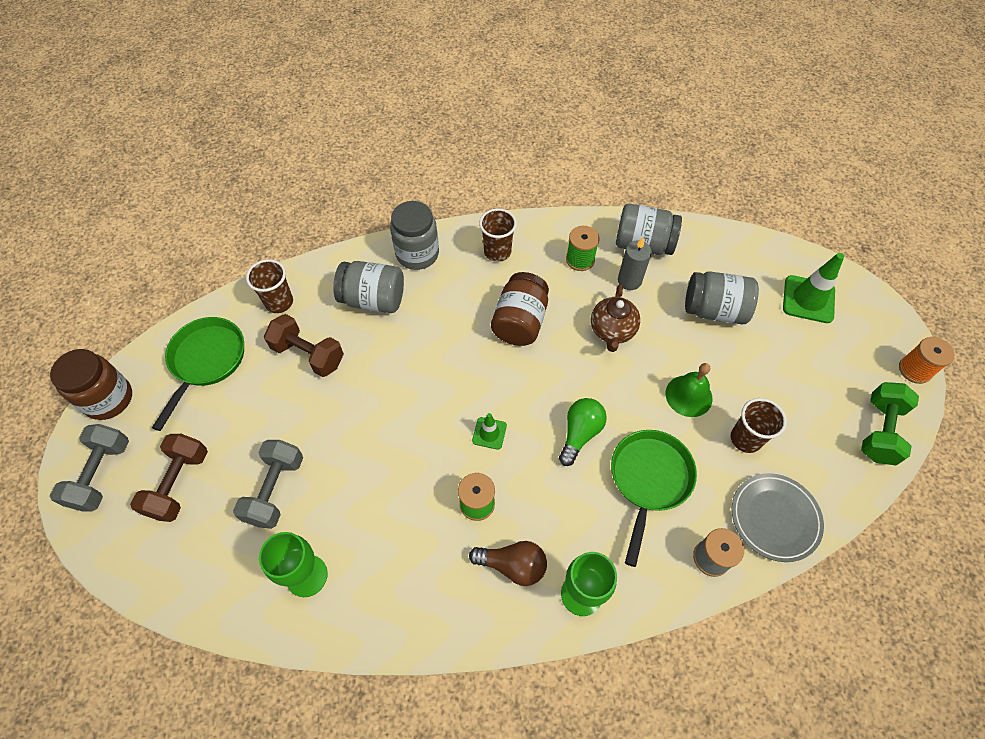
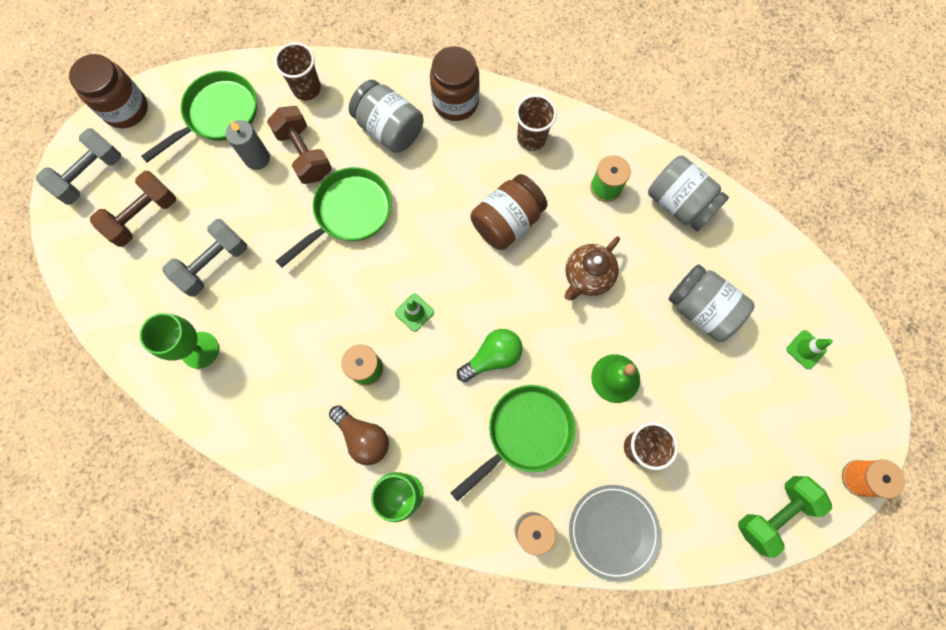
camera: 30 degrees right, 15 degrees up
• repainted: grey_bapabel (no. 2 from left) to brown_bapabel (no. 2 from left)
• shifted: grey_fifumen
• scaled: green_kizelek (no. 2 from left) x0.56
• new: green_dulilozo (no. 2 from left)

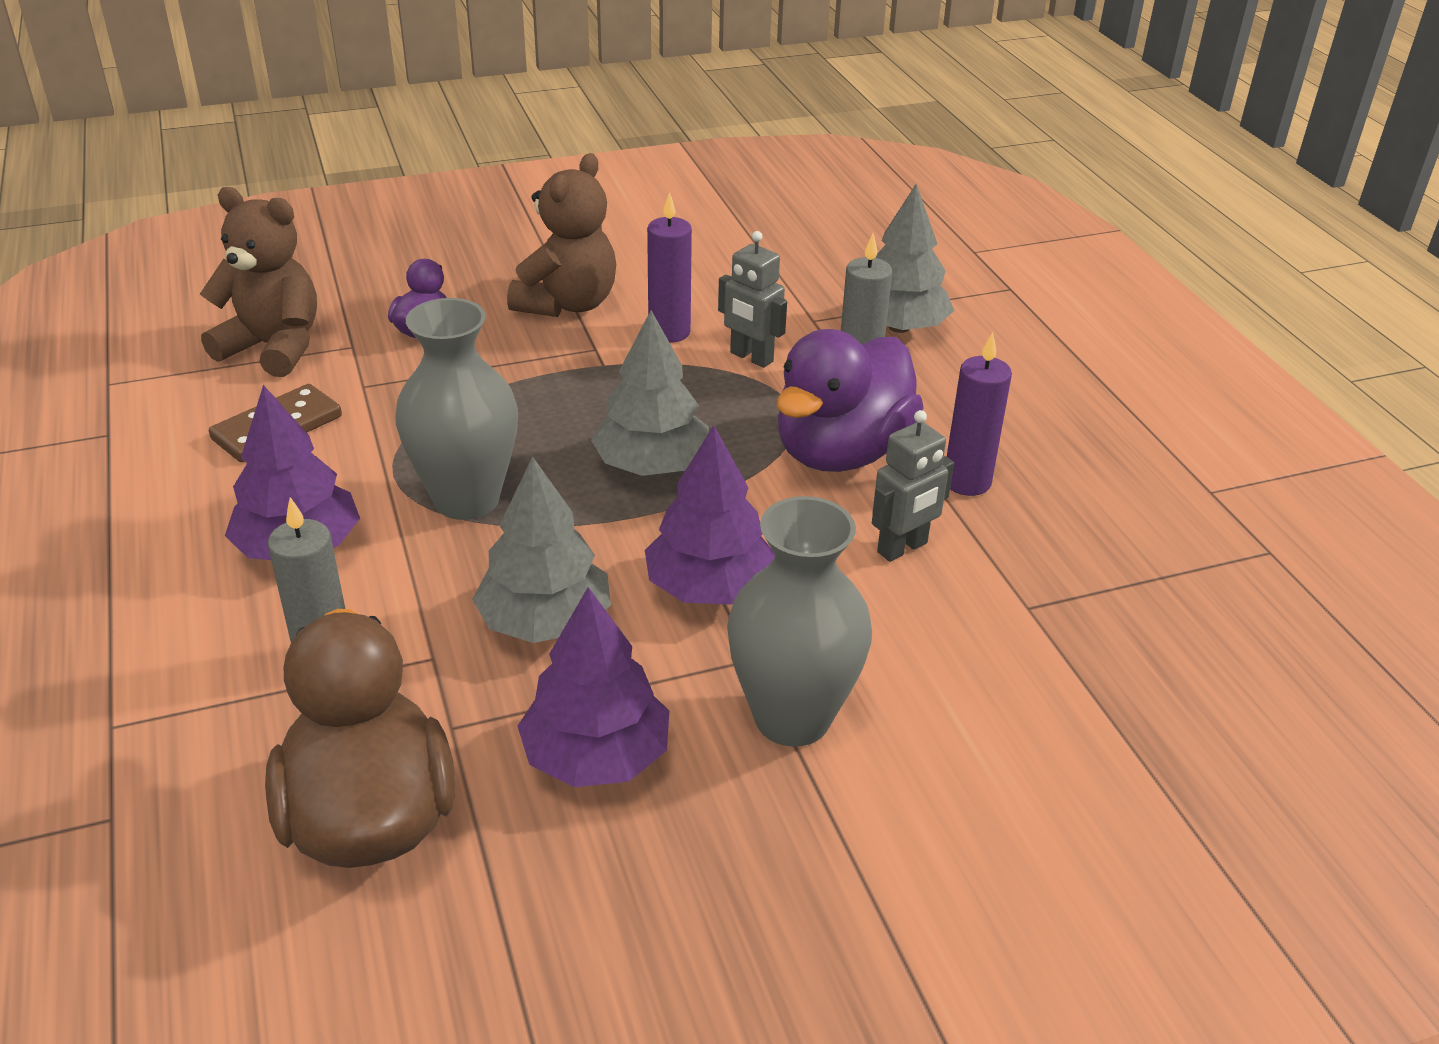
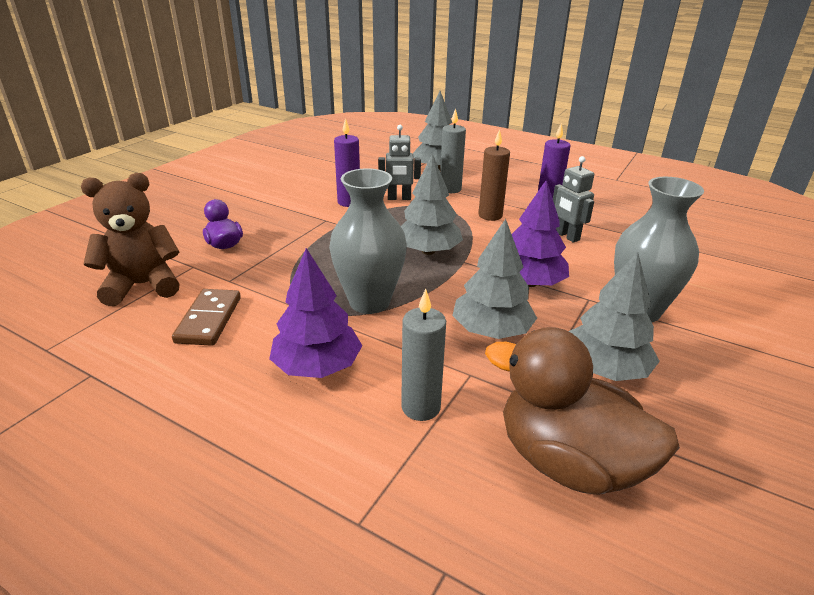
camera: 40 degrees left, 5 degrees down
• gone: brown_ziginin (no. 2 from left)
• swapped: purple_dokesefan (no. 2 from left) to brown_fifumen
• rotated: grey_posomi (no. 2 from left) 135 degrees clockwise
• repainted: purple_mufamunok (no. 2 from left) to grey_mufamunok (no. 4 from left)

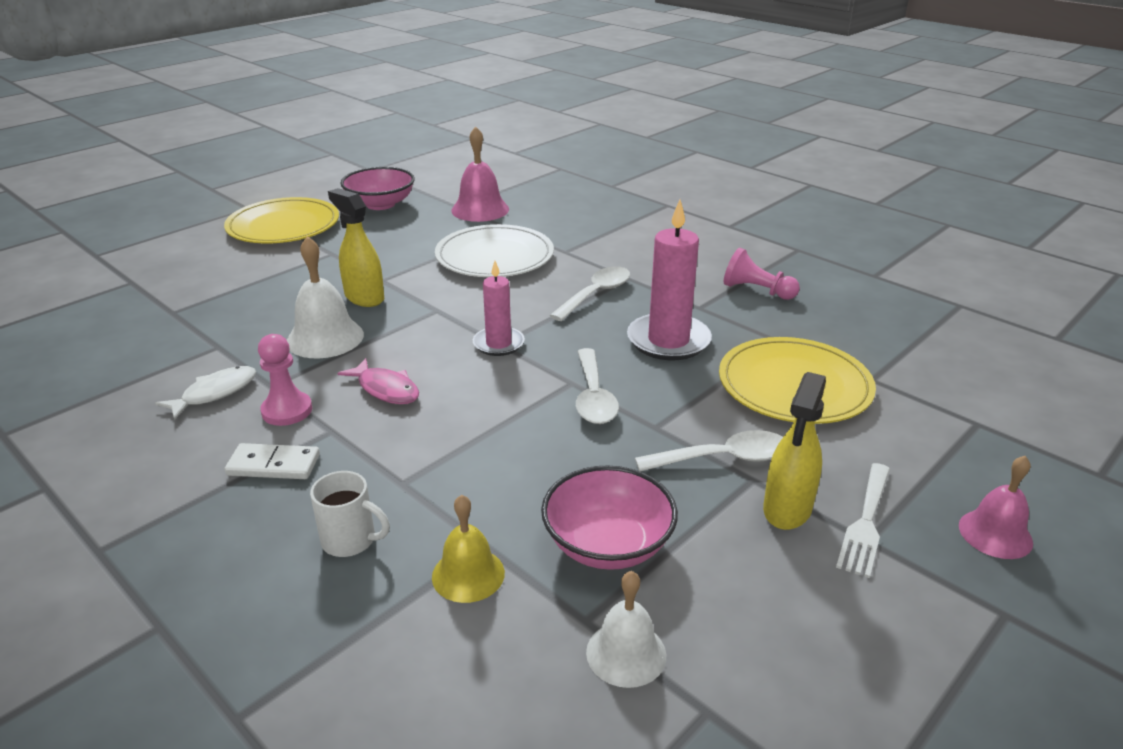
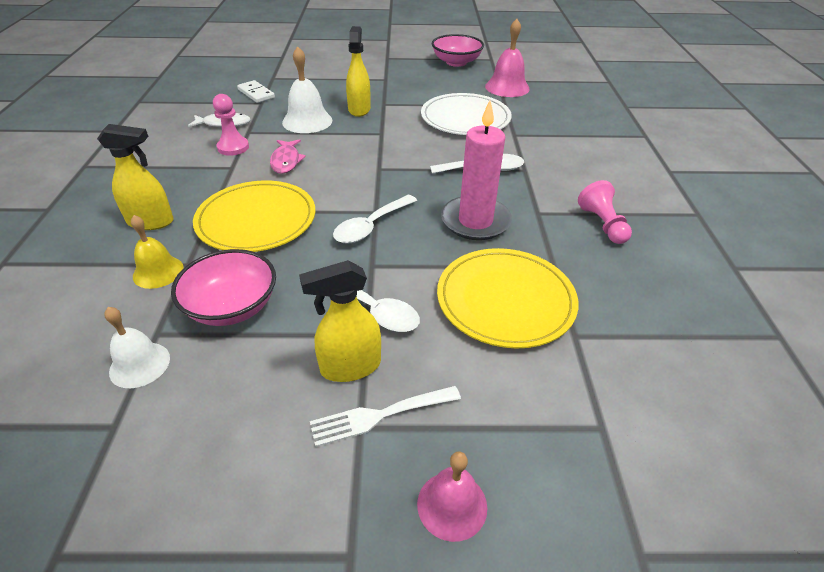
camera: 45 degrees right, 10 degrees up
• shifted: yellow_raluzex (no. 1 from left)
• gone: pink_fifumen (no. 1 from left)
• shifted: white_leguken
• swapped: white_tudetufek to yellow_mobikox (no. 1 from left)

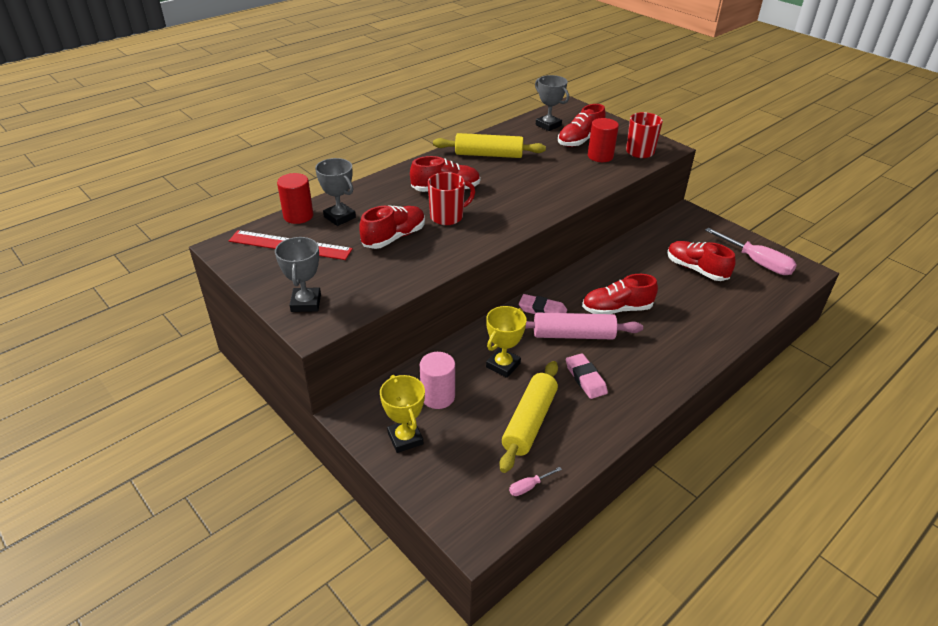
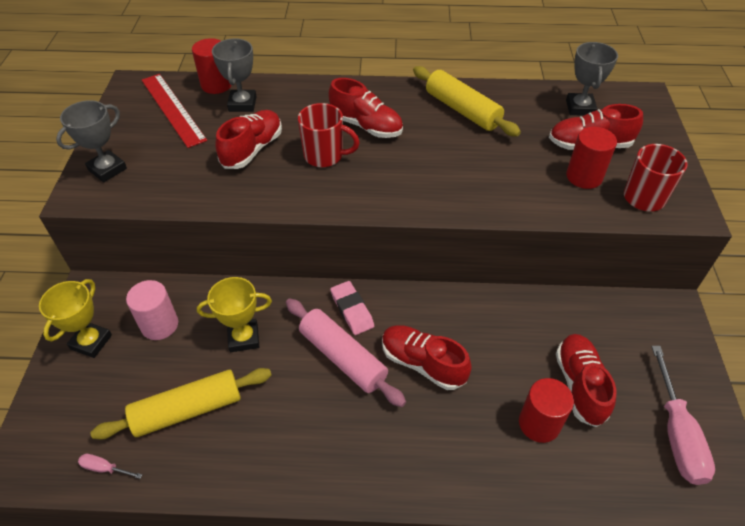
camera: 45 degrees right, 10 degrees up
• rotated: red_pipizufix (no. 1 from left) 60 degrees counterclockwise
• gone: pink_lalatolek (no. 2 from left)
• new: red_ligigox (no. 2 from left)

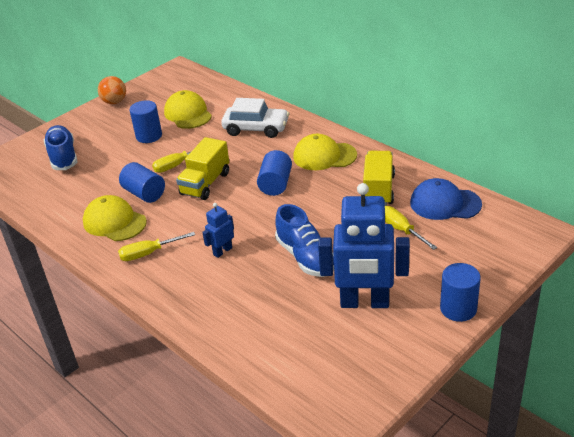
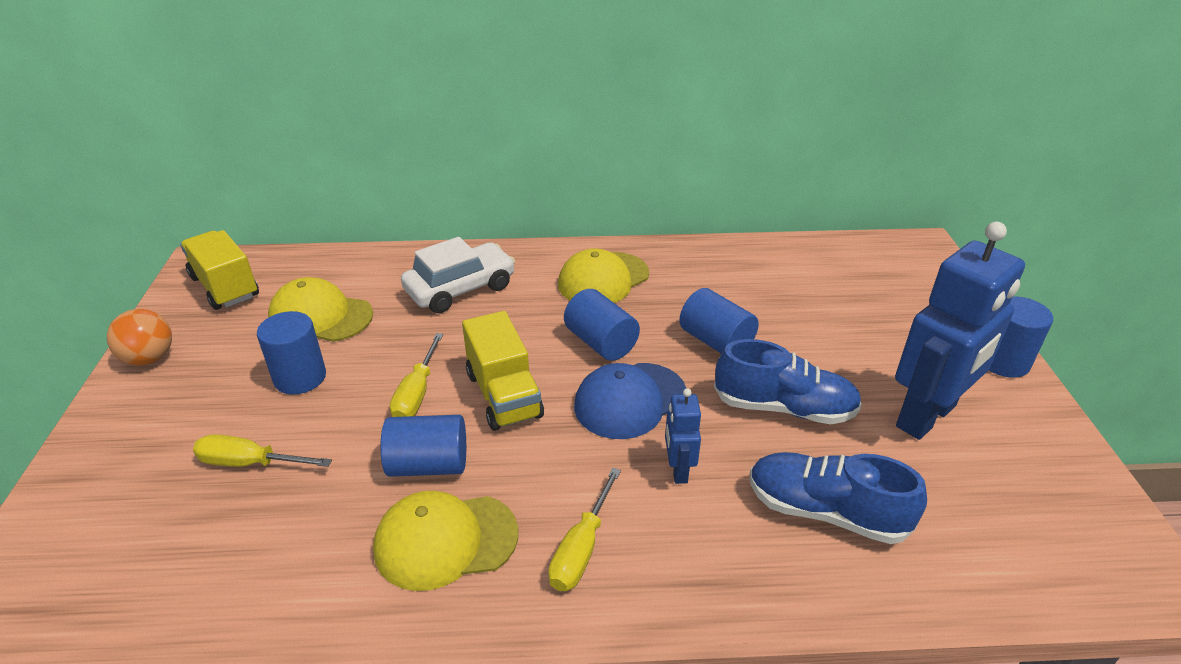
camera: 50 degrees left, 0 degrees up
• shifted: blue_pipizufix (no. 1 from left in the first image) to blue_pipizufix (no. 2 from left)
• shifted: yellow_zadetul (no. 2 from left in the first image) to yellow_zadetul (no. 1 from left)
• shifted: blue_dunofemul
• shifted: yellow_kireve (no. 3 from left in the first image) to yellow_kireve (no. 1 from left)
• new: blue_ligigox (no. 4 from left)

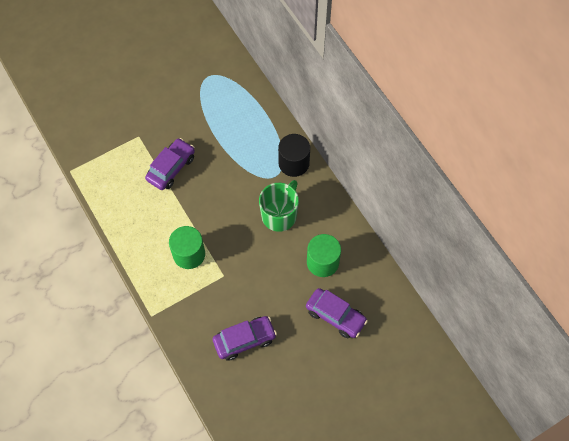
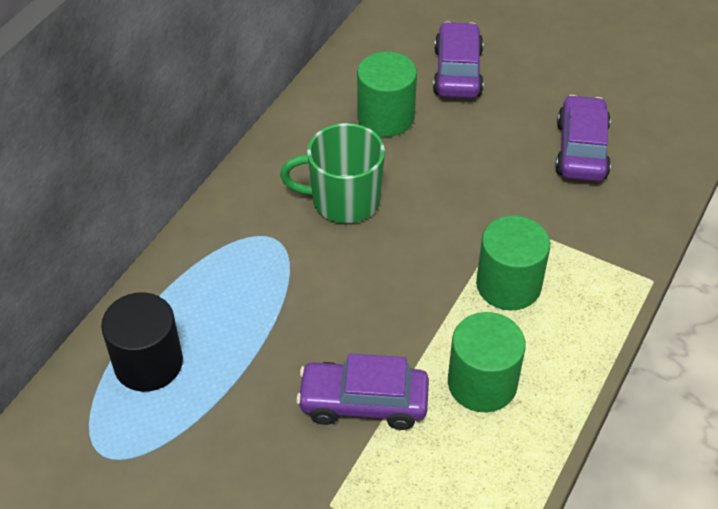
camera: 120 degrees left, 15 degrees down
• shifted: black_ligigox
• rotated: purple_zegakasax (no. 2 from left in the first image) 60 degrees clockwise
• new: green_ligigox (no. 2 from left)

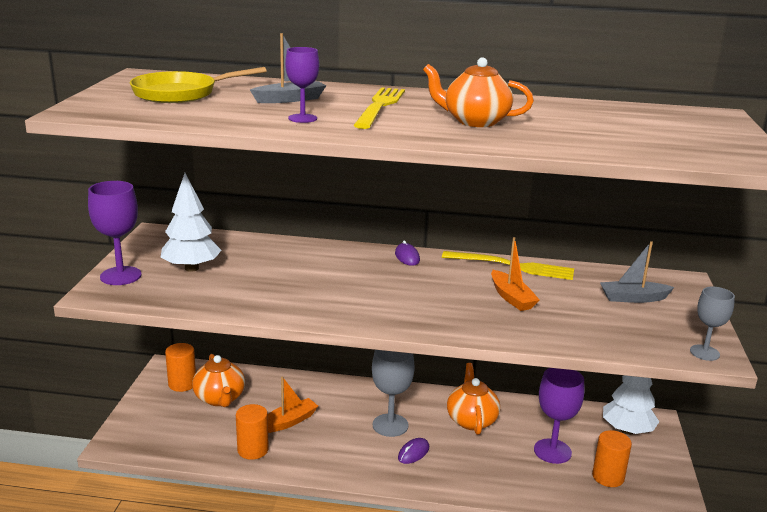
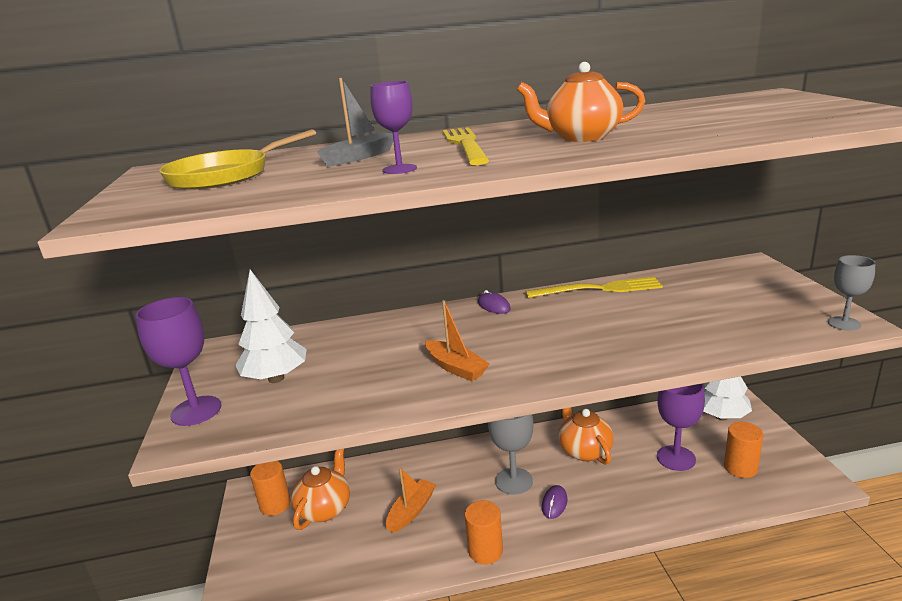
camera: 15 degrees left, 0 degrees up
• shifted: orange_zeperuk (no. 2 from left)
• gone: grey_zeperuk (no. 2 from left)
• rotated: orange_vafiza (no. 1 from left) 120 degrees counterclockwise
• shifted: orange_ligigox (no. 2 from left)

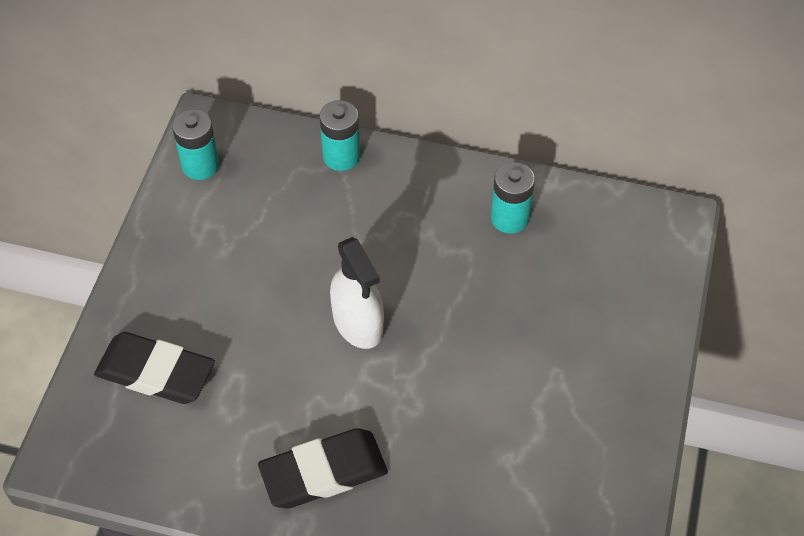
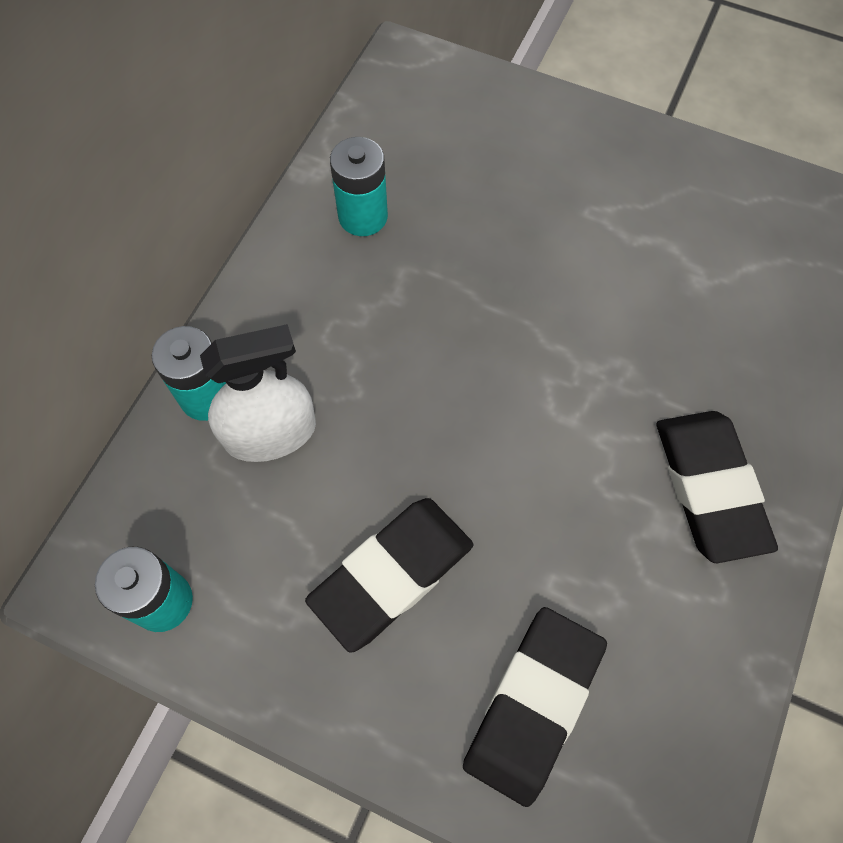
camera: 80 degrees left, 10 degrees up
• shifted: white_mobikox
• new: black_lalatolek (no. 1 from left)

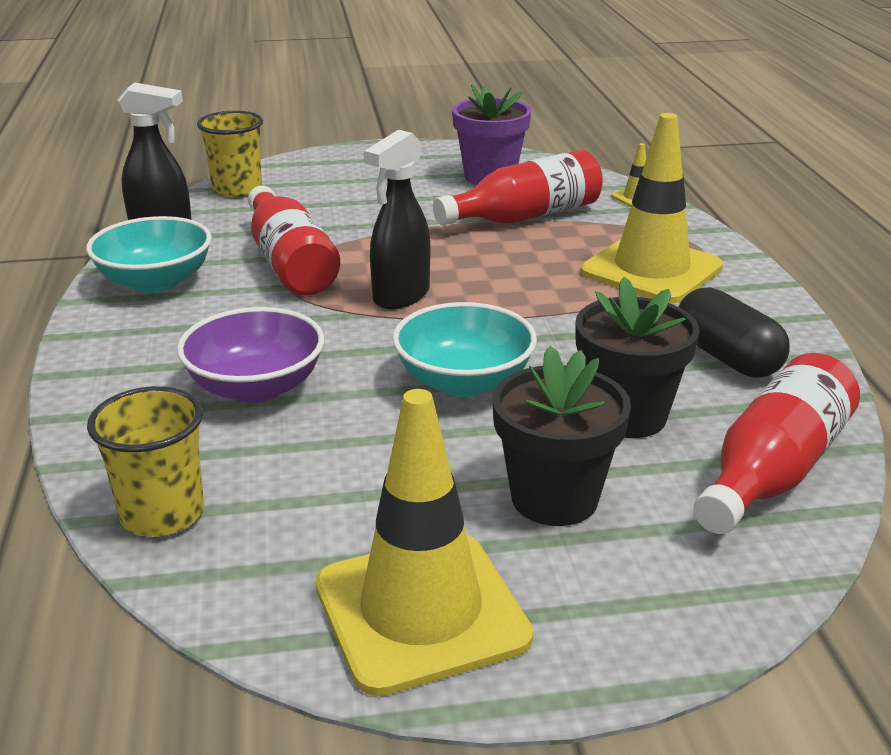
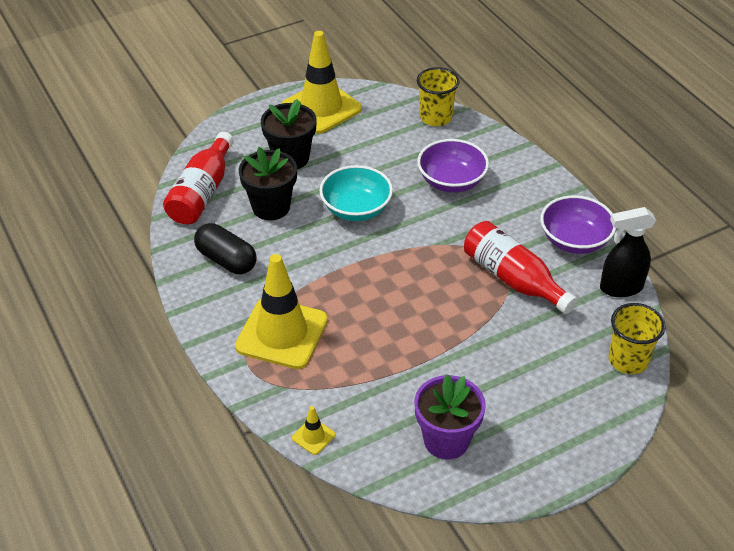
camera: 160 degrees right, 15 degrees up
• gone: black_mobikox (no. 2 from left)
• gone: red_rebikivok (no. 2 from left)
• repainted: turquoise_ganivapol (no. 1 from left) to purple_ganivapol (no. 2 from left)

